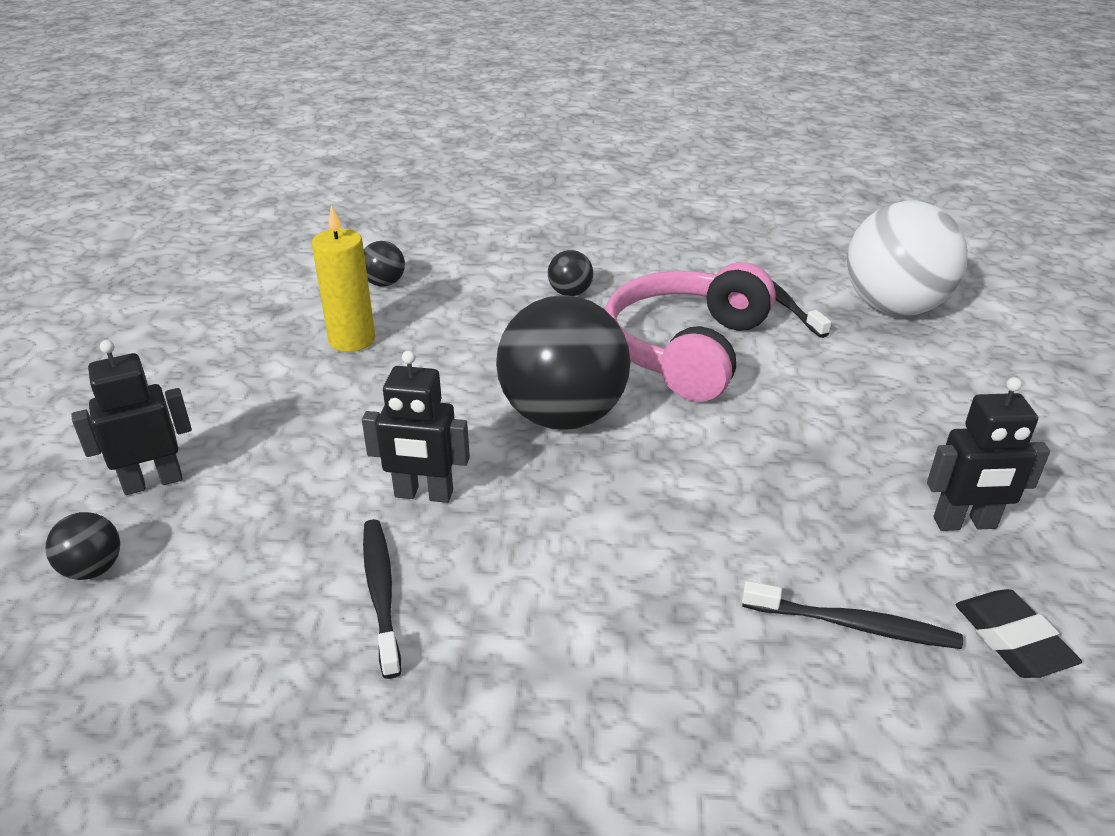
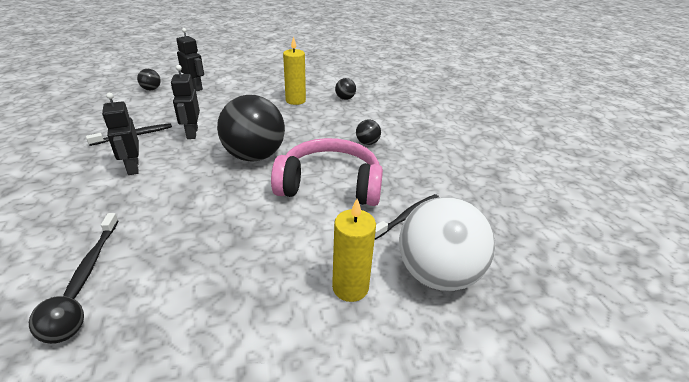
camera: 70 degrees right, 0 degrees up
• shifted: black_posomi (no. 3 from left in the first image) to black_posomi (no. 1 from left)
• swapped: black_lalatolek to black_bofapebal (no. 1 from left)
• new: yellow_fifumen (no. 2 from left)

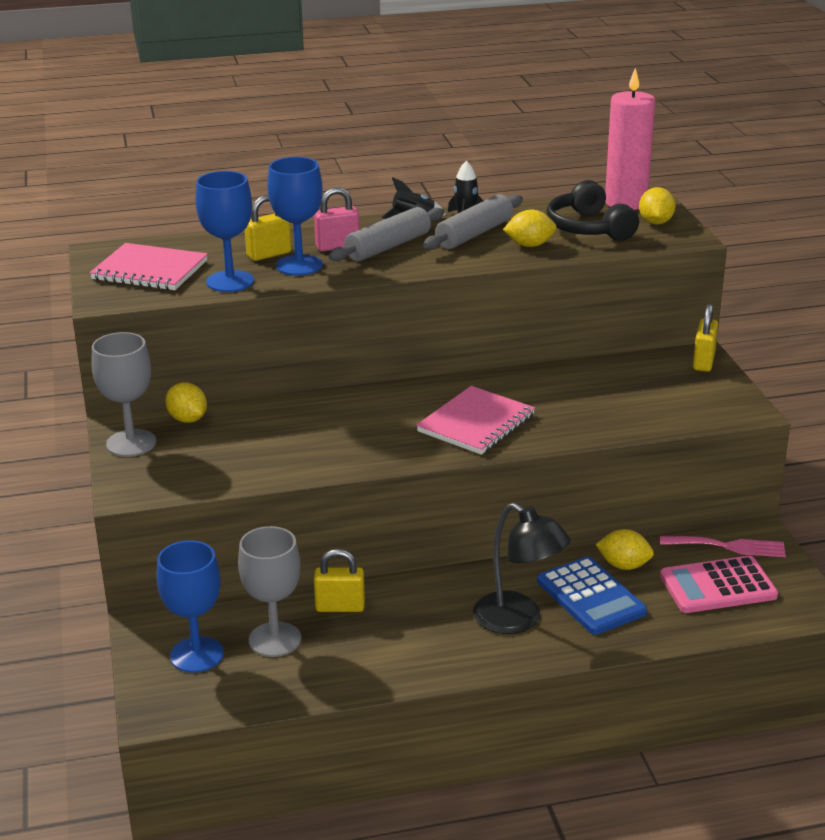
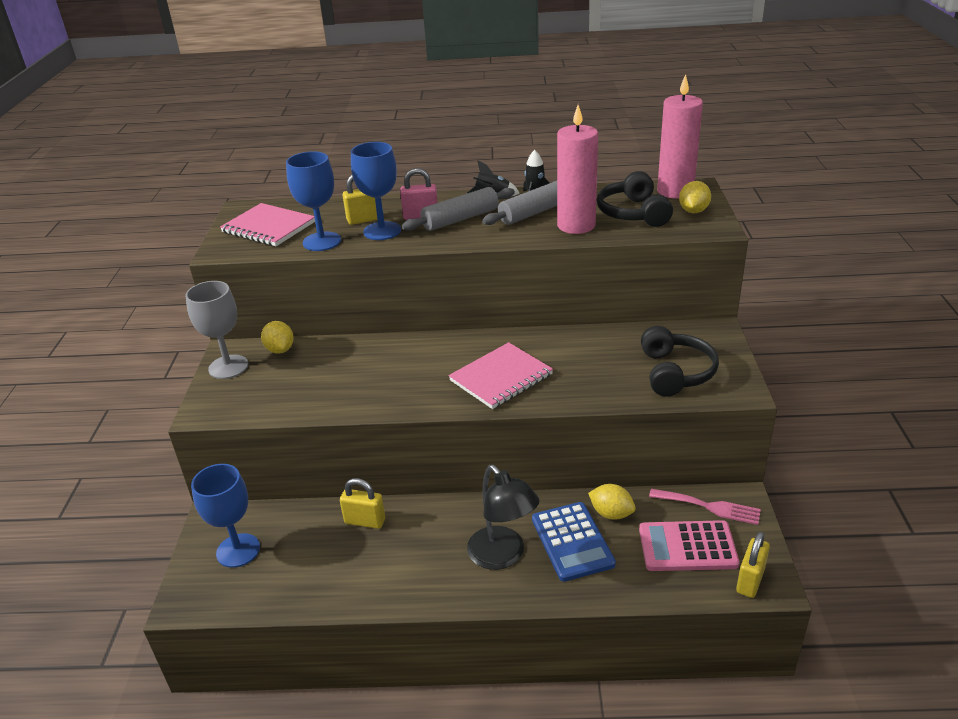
camera: 15 degrees right, 5 degrees up
• swapped: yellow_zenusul (no. 2 from left) to pink_fifumen (no. 1 from left)
• shifted: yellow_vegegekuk (no. 3 from left)
• gone: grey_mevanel (no. 2 from left)
• new: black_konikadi (no. 2 from left)

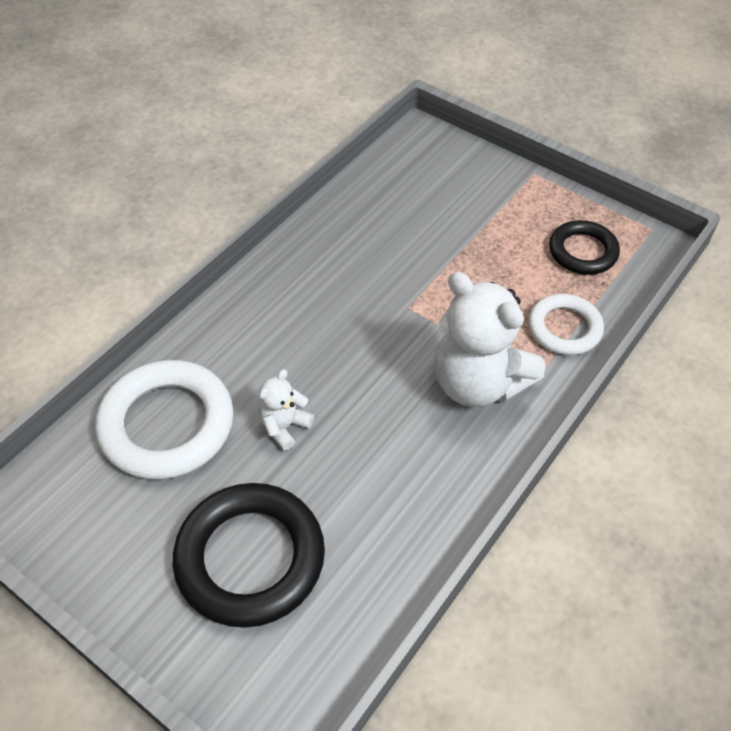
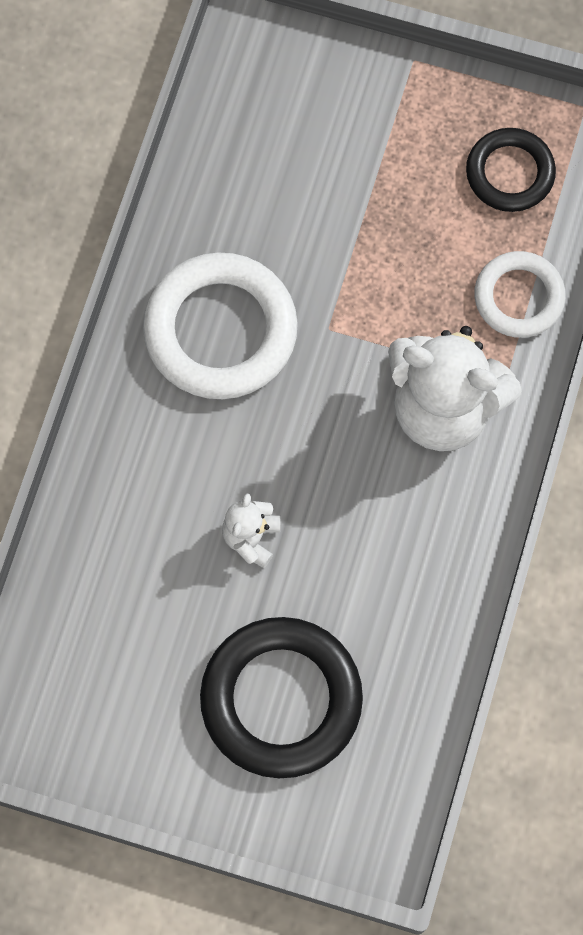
camera: 20 degrees left, 20 degrees up
• shifted: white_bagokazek (no. 1 from left)

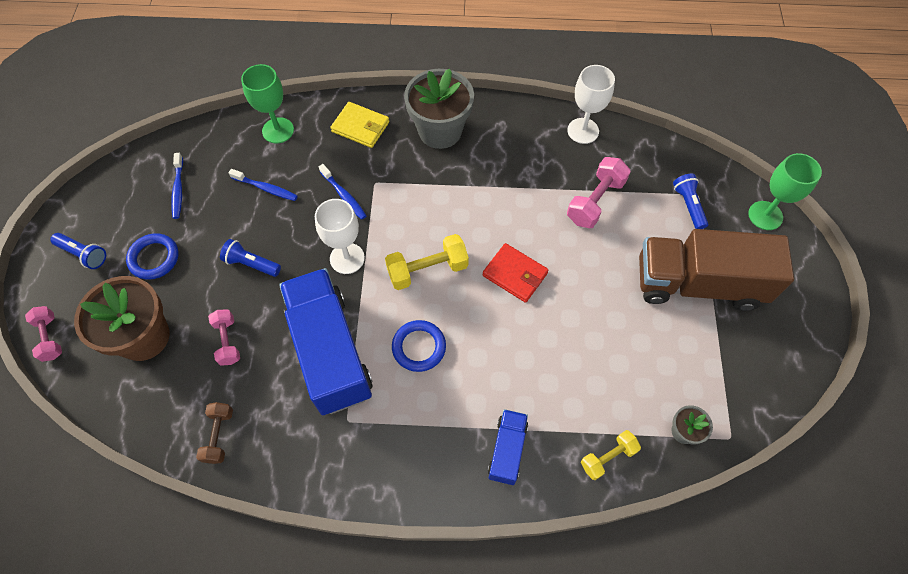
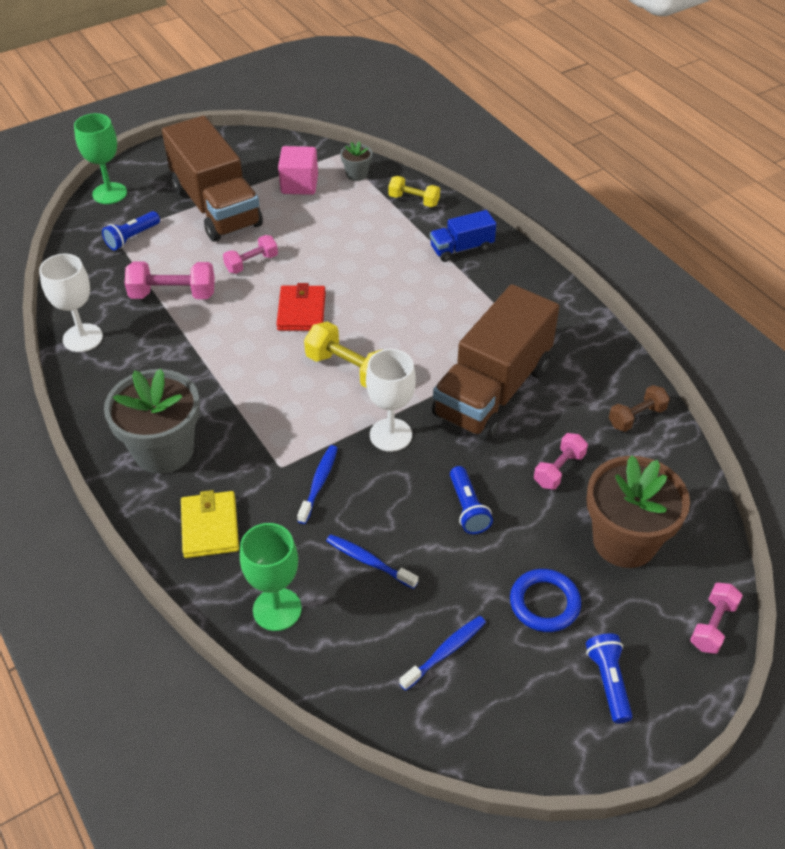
camera: 125 degrees left, 15 degrees down
• rotated: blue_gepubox (no. 2 from left) 45 degrees counterclockwise
• repainted: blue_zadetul (no. 1 from left) to brown_zadetul (no. 2 from left)
• gone: blue_bagokazek (no. 2 from left)
• new: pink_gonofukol
• new: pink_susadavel (no. 2 from left)

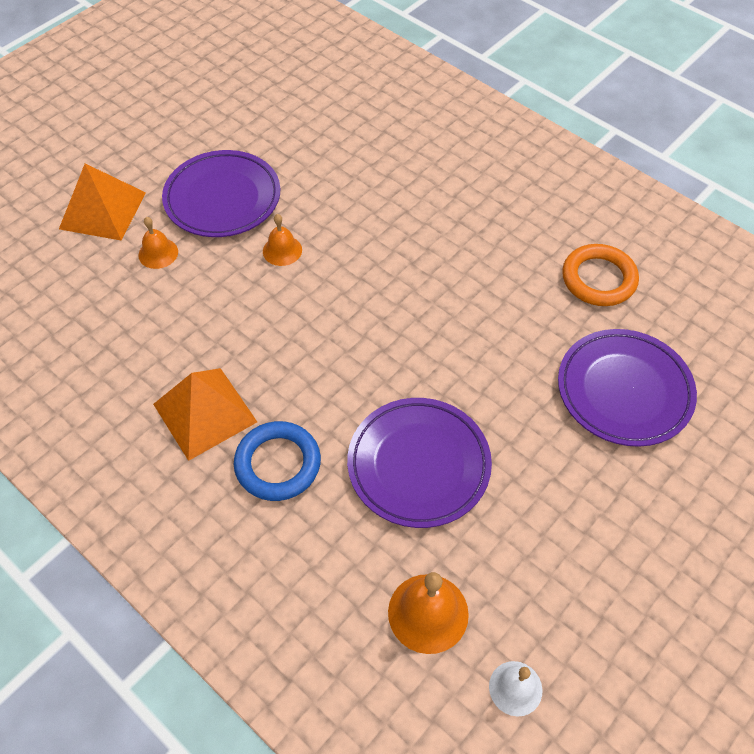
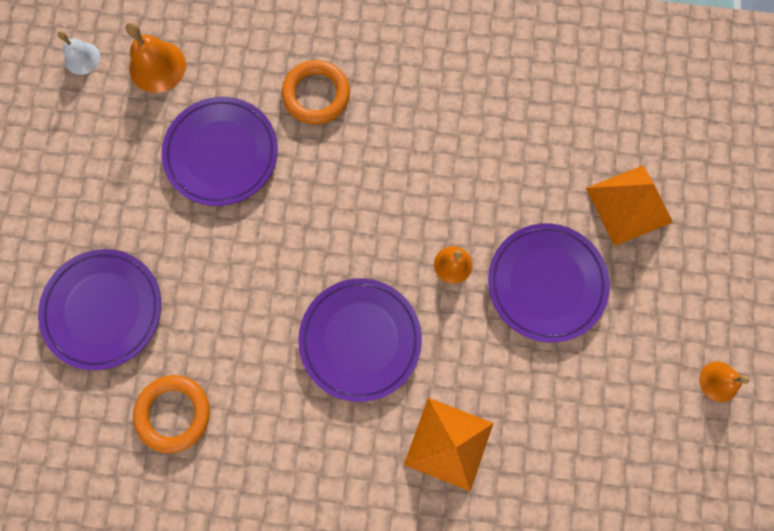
camera: 145 degrees right, 20 degrees up
• shifted: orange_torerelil (no. 1 from left in the first image) to orange_torerelil (no. 3 from left)
• shifted: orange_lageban (no. 2 from left in the first image) to orange_lageban (no. 1 from left)
• repainted: blue_bagokazek to orange_bagokazek (no. 2 from left)
• new: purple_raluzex (no. 3 from left)

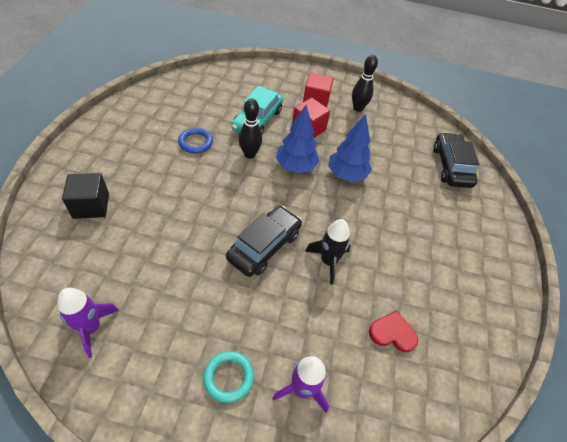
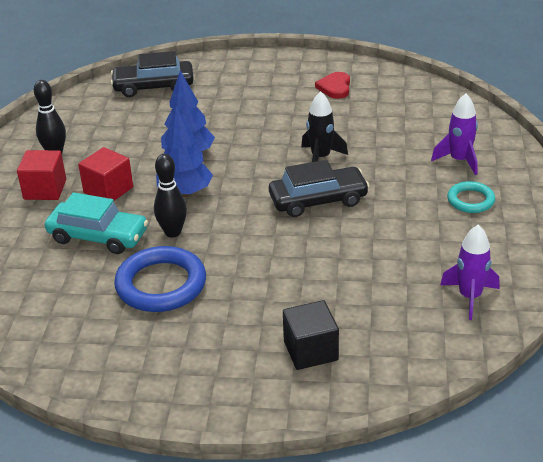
camera: 90 degrees left, 15 degrees down
• scaled: blue_bagokazek x1.77
• rotated: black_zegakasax (no. 1 from left in the first image) 135 degrees clockwise
• shifted: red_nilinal

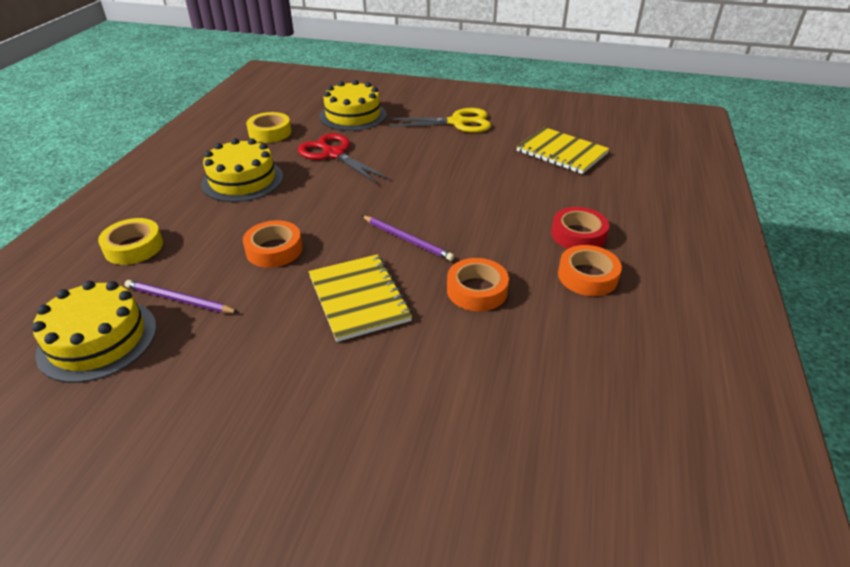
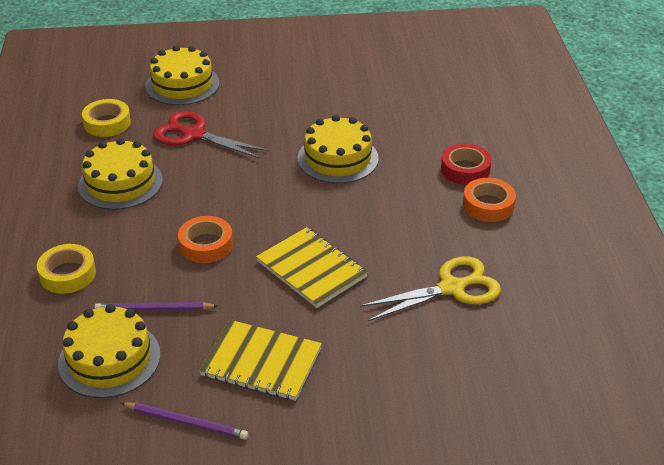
camera: 20 degrees left, 0 degrees up
• shifted: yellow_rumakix
• shifted: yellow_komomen (no. 2 from left in the first image) to yellow_komomen (no. 1 from left)
• shifted: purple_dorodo (no. 2 from left)
• gone: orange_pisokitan (no. 2 from left)
• new: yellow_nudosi (no. 4 from left)

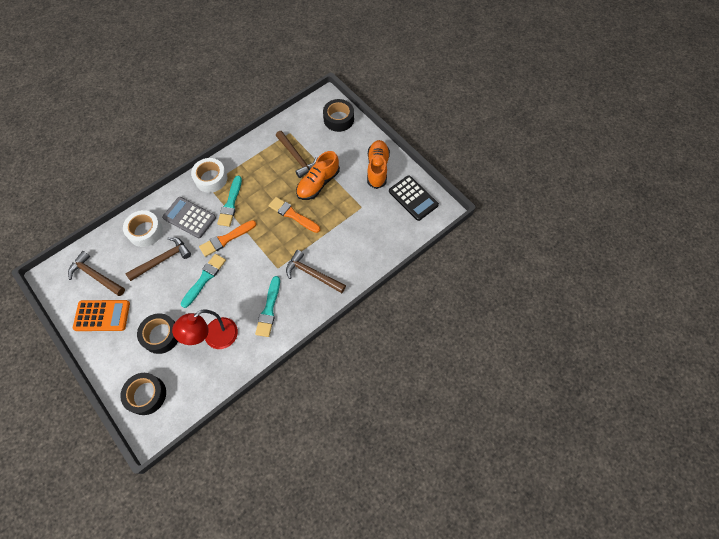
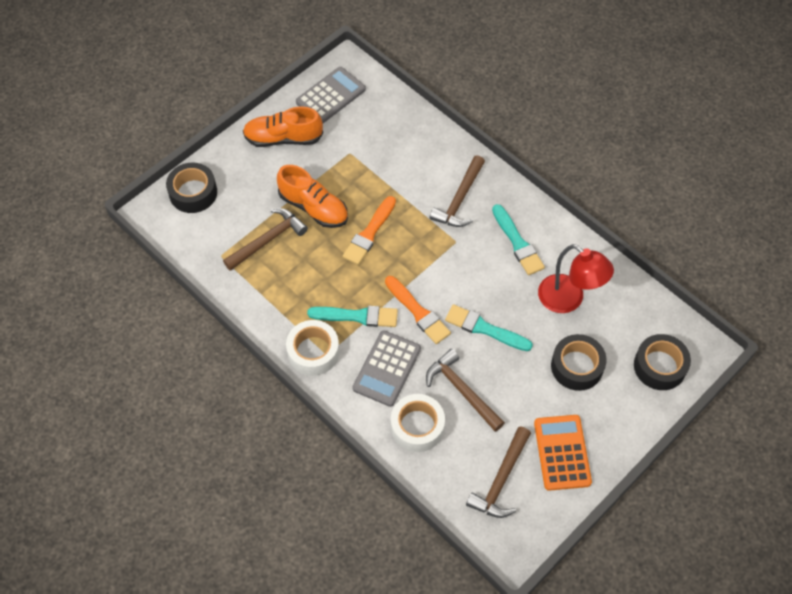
camera: 95 degrees left, 5 degrees down
• repainted: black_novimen to grey_novimen (no. 1 from left)
• rotated: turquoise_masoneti (no. 3 from left) 60 degrees clockwise

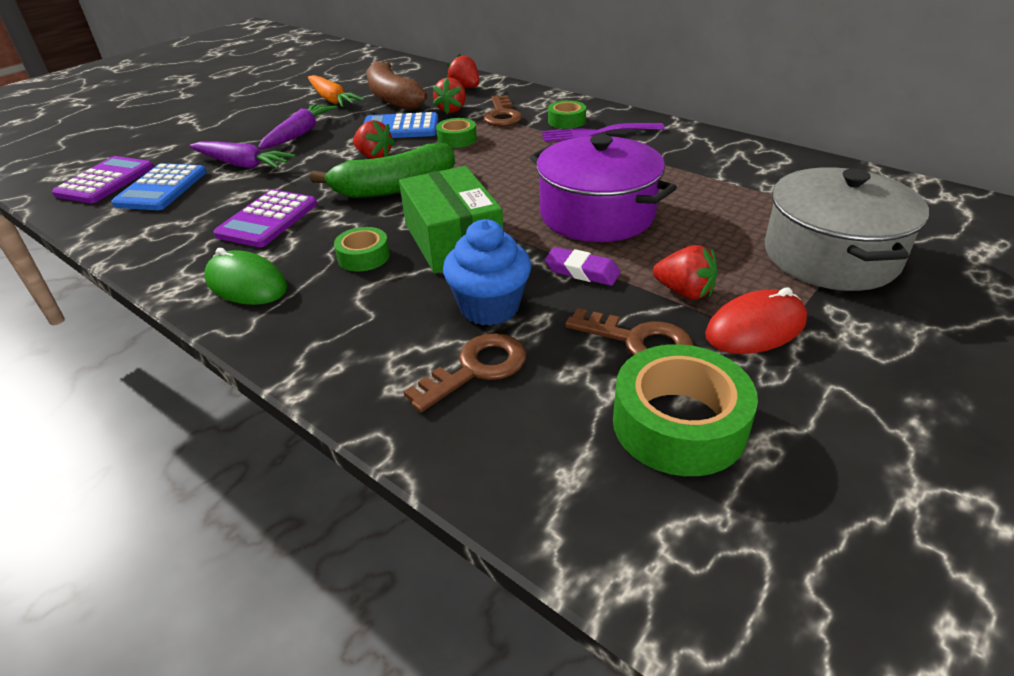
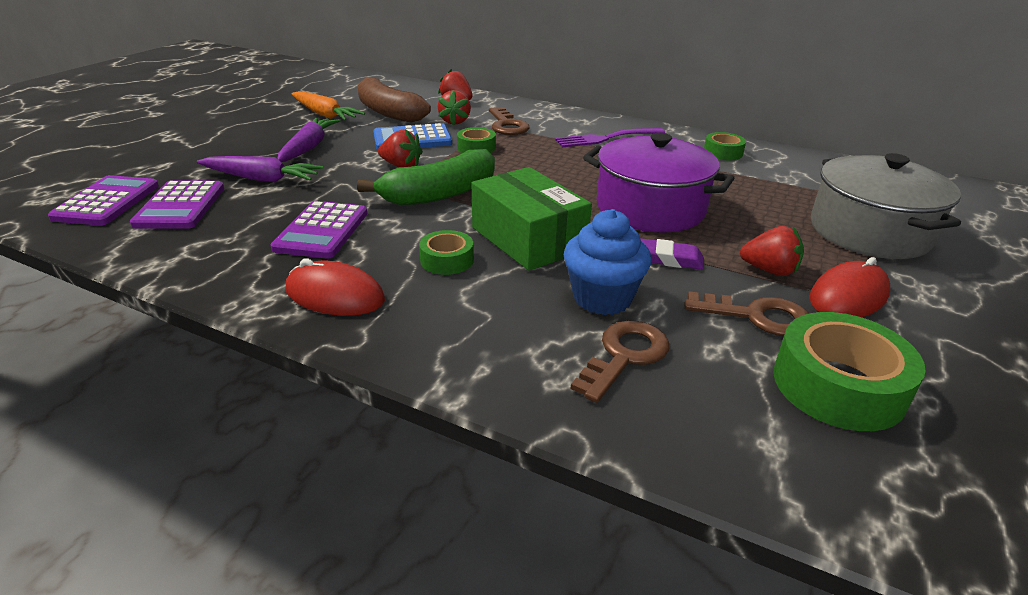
camera: 15 degrees left, 5 degrees down
• shifted: green_pisokitan (no. 3 from left)
• repainted: blue_novimen (no. 1 from left) to purple_novimen (no. 2 from left)
• repainted: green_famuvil to red_famuvil (no. 1 from left)

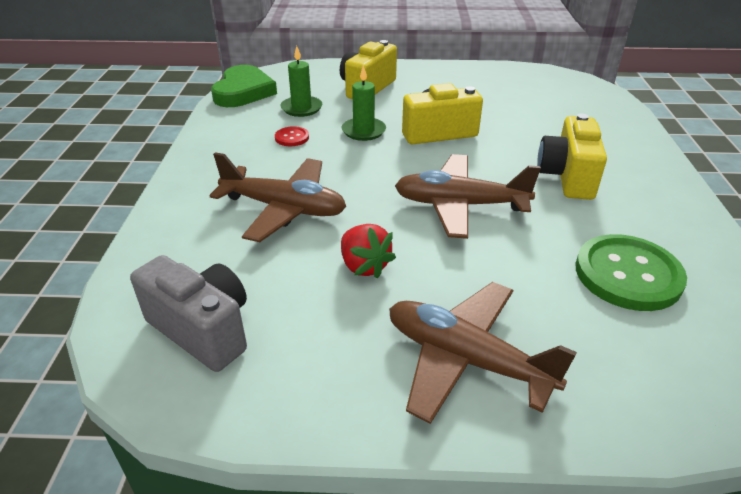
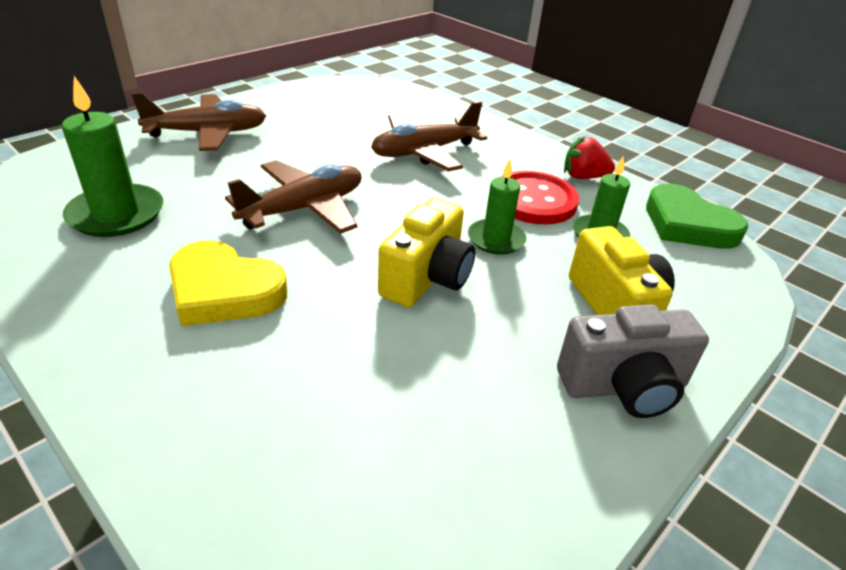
camera: 130 degrees right, 0 degrees up
• swapped: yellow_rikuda (no. 3 from left) to yellow_nilinal
• scaled: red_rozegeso x2.16
• shifted: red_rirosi
• swapped: green_rozegeso to green_fifumen (no. 1 from left)
• shifted: grey_rikuda

